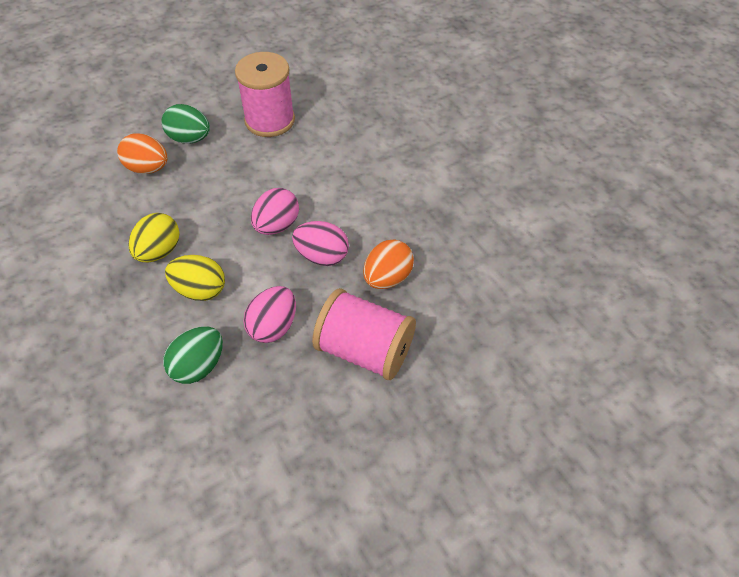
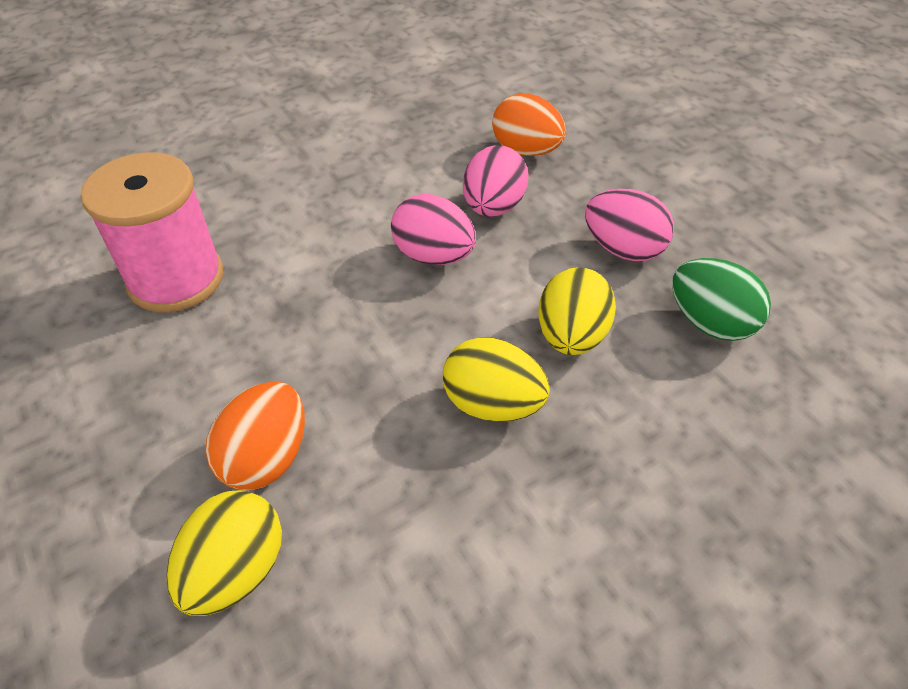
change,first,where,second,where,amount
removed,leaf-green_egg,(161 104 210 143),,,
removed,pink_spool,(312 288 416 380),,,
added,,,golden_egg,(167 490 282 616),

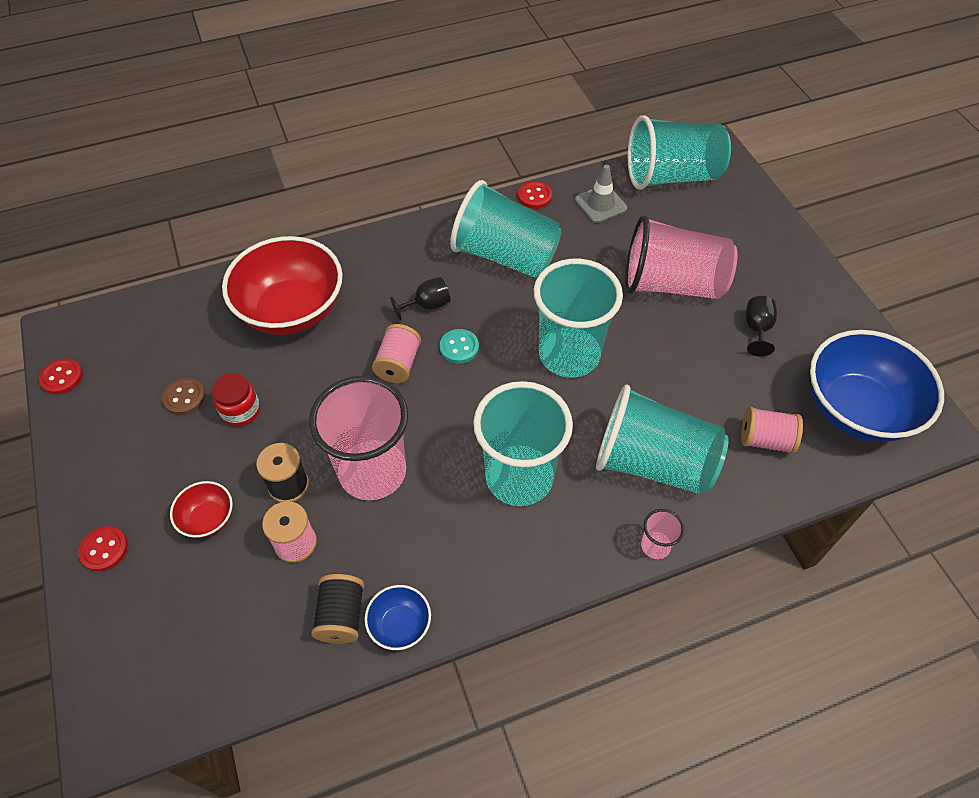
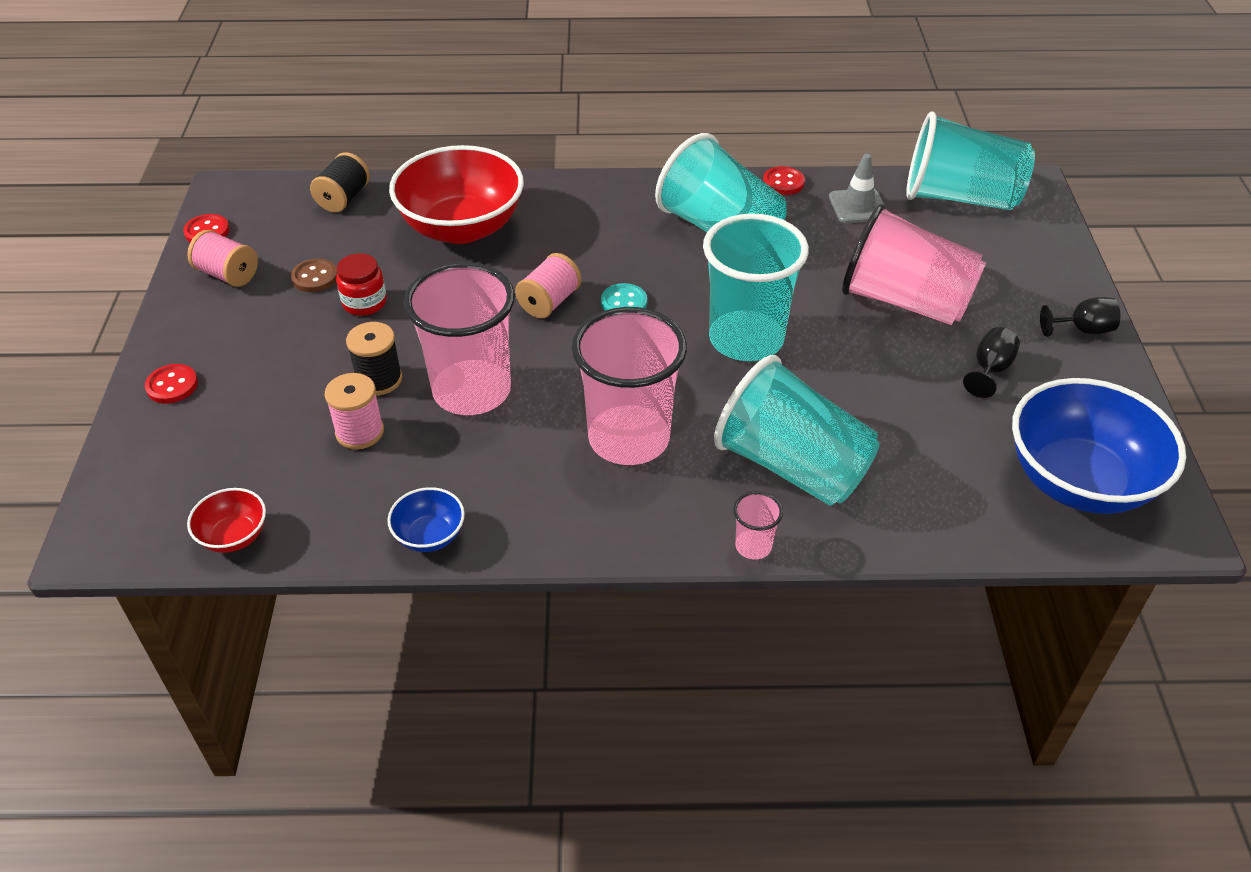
change,first,where,second,where,amount
moved,red_deep_dish,(170 481 233 538),,(187 488 266 553),
moved,jet-black_spool,(311 574 364 644),,(310 152 370 212),
moved,jet-black_chalice,(390 277 451 321),,(1040 297 1120 337),
moved,pink_spool,(741 407 803 454),,(187 230 258 287),
recoloured,turquoise_beaker,(473 381 573 506),pink_beaker,(572 307 687 465),

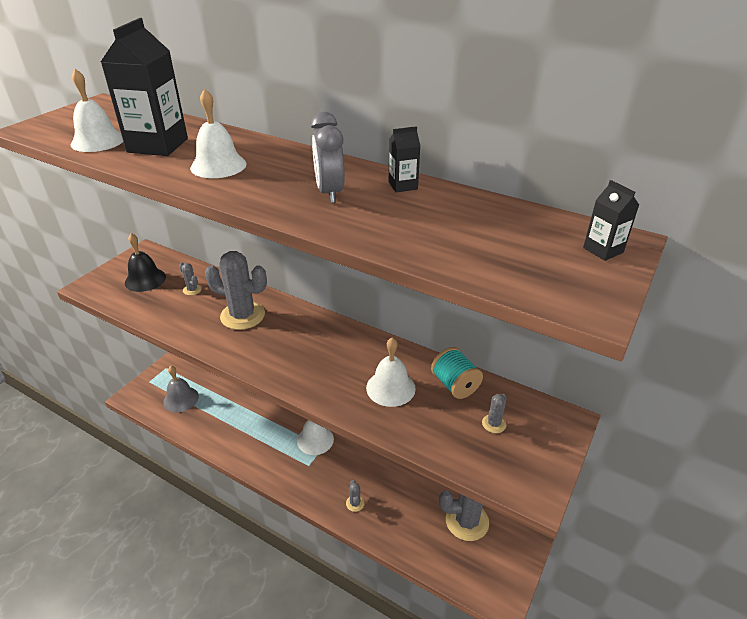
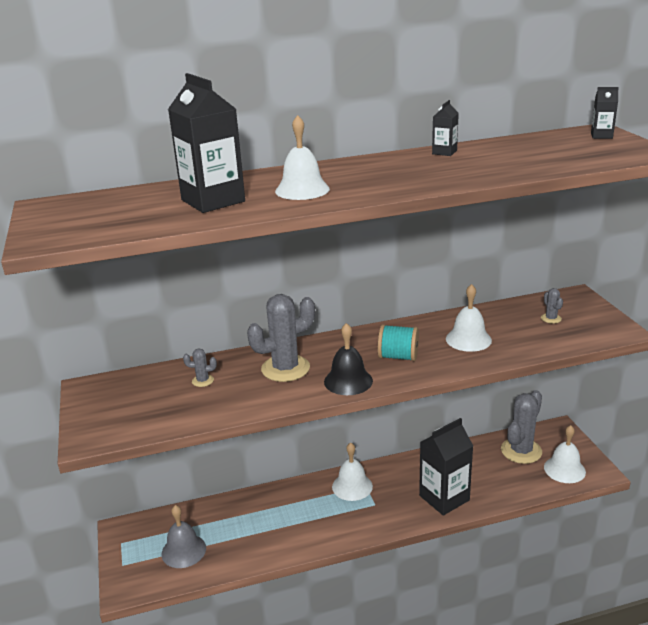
change,first,where,second,where,amount
removed,grey_clock,(311 112 345 203),,,
moved,pure_white_bell,(71 69 123 152),,(544 425 586 483),
moved,jet-black_bell,(125 233 166 292),,(324 323 373 395),
moved,turquoise_spool,(431 347 483 399),,(378 324 419 361),
replaced,grey_saguaro_cactus,(346 480 365 512),jet-black_milk_carton,(419 418 473 516),

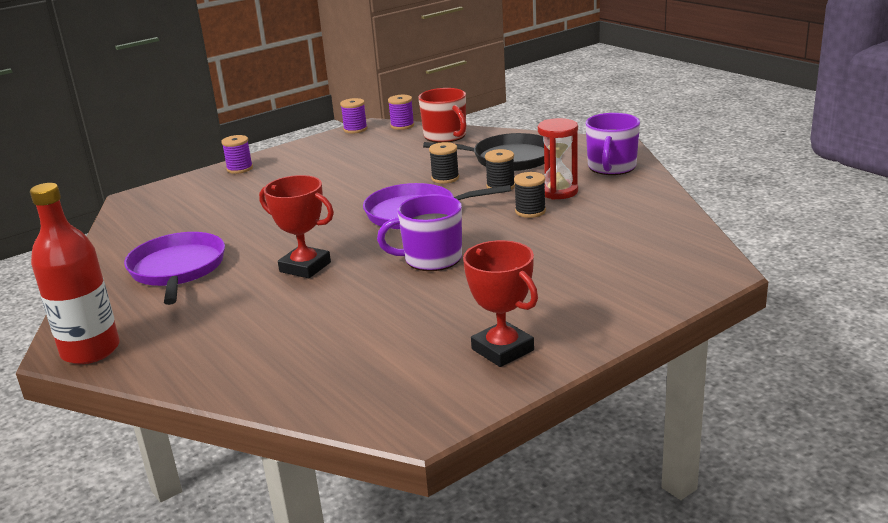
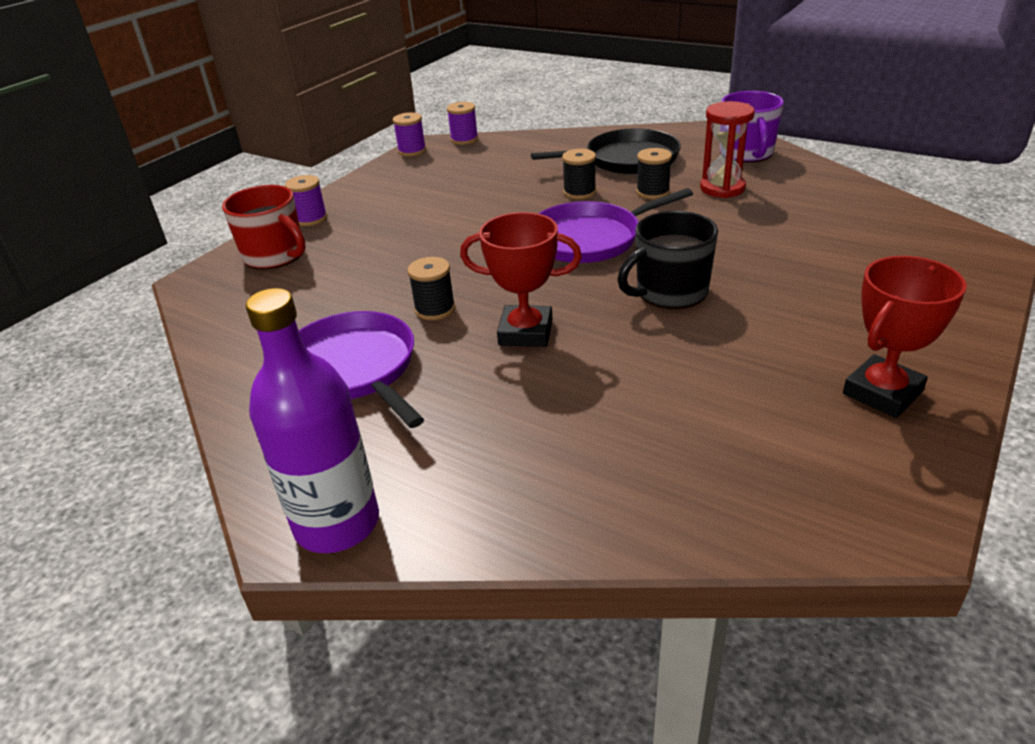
change,first,where,second,where,amount
moved,red_tea_mug,(418 88 466 143),,(222 185 306 270),
moved,jet-black_spool,(514 172 546 218),,(407 257 455 320),
recoloured,red_bottle,(30 183 120 364),royal_purple_bottle,(246 288 379 553),
recoloured,royal_purple_tea_mug,(377 194 462 271),jet-black_tea_mug,(617 211 718 309),
turned,red_prize_cup,(463 240 538 367),,(843 256 967 418),75 degrees counterclockwise

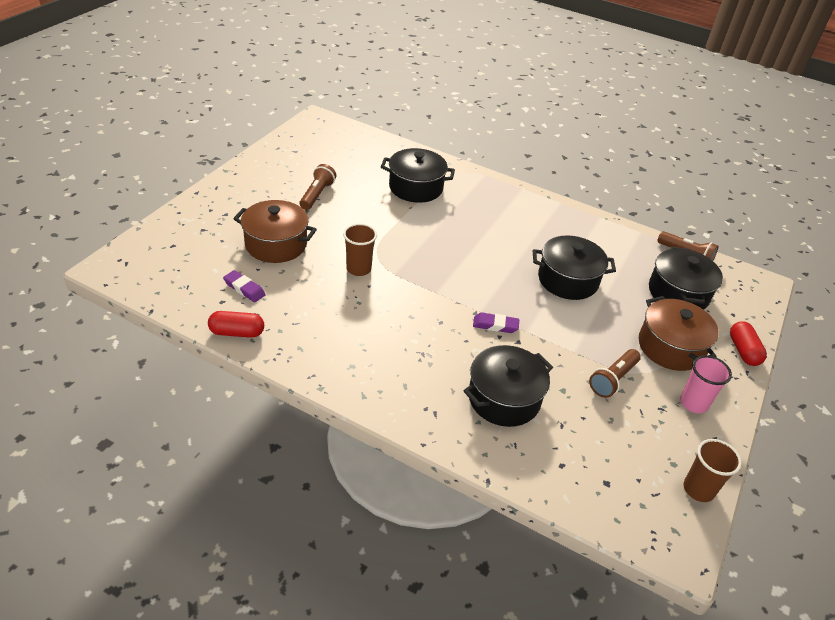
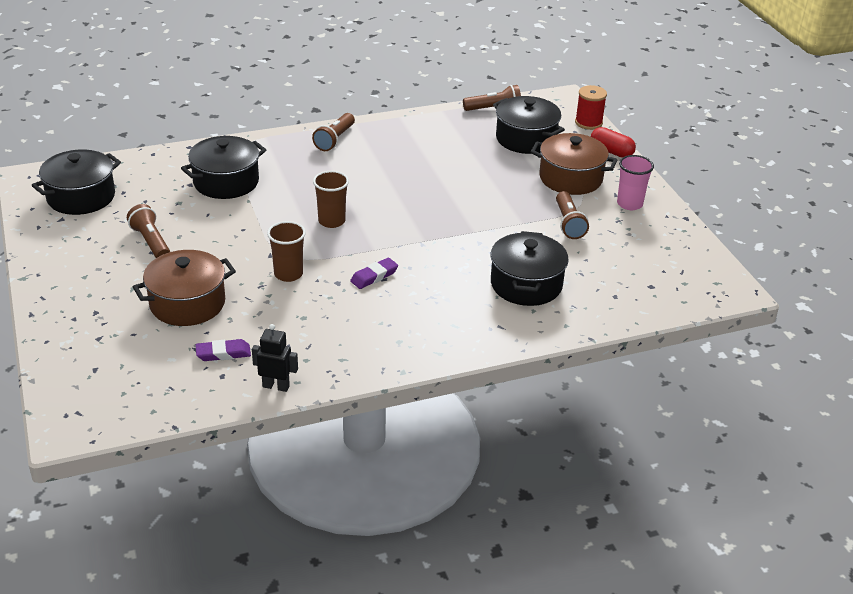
change,first,where,second,where,amount
added,,,brown_torch,(312 113 355 151),
added,,,red_spool,(575 85 607 130),
moved,royal_purple_eraser,(473 312 519 333),,(350 258 398 289),
moved,jet-black_cooking_pot,(533 235 616 300),,(32 150 121 215),
moved,brown_beaker,(684 439 742 502),,(313 171 349 228),
replaced,red_pill_shape,(208 311 264 338),jet-black_robot_figure,(252 324 298 392),

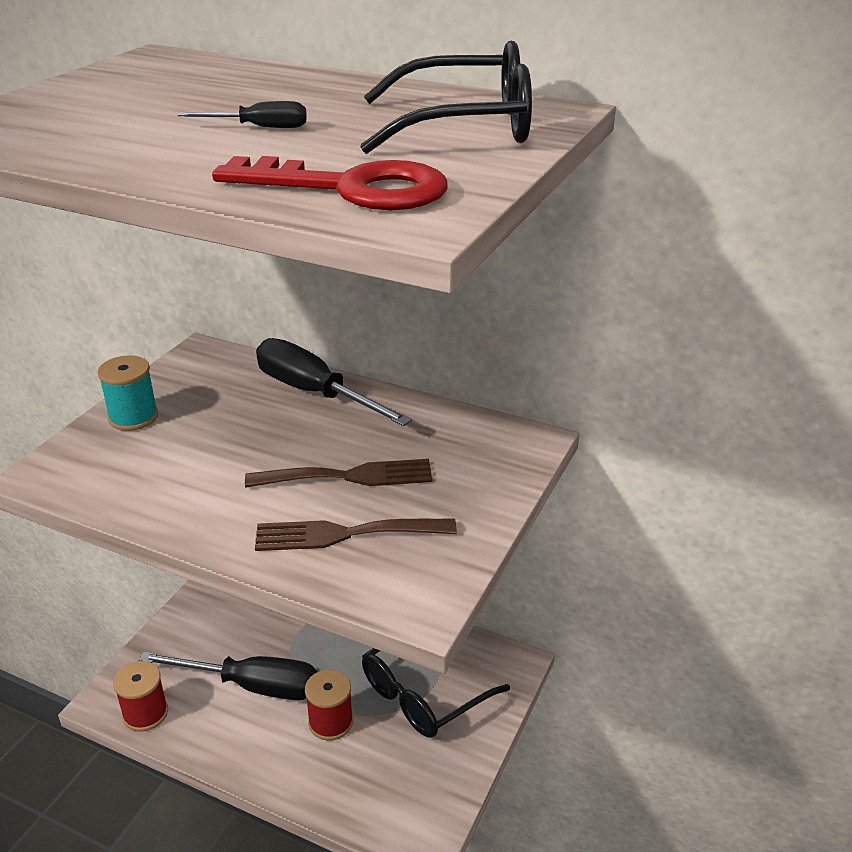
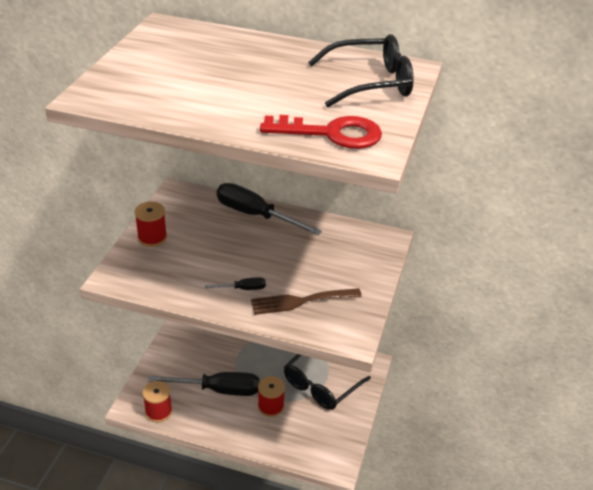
change,first,where,second,where,amount
removed,brown_fork,(245 459 433 487),,,
moved,jet-black_flat_screwdriver,(178 101 307 128),,(205 277 266 290),
recoloured,turquoise_spool,(97 355 158 431),red_spool,(134 202 167 247),

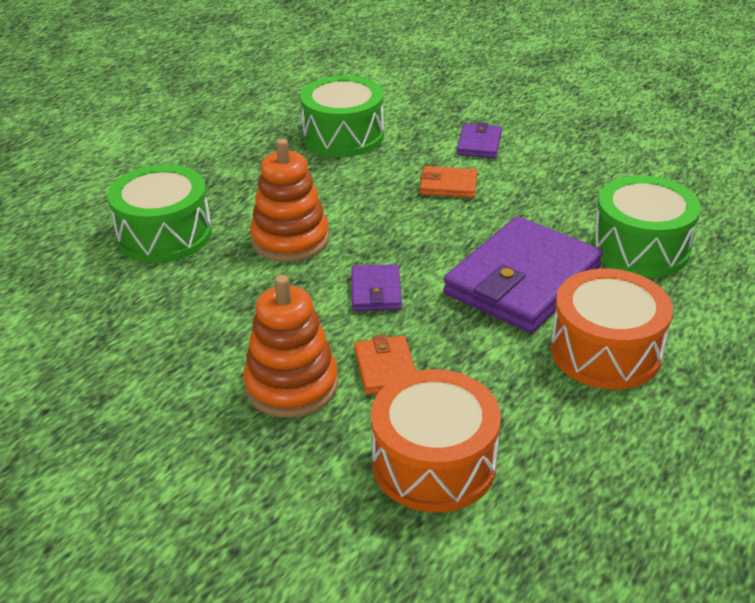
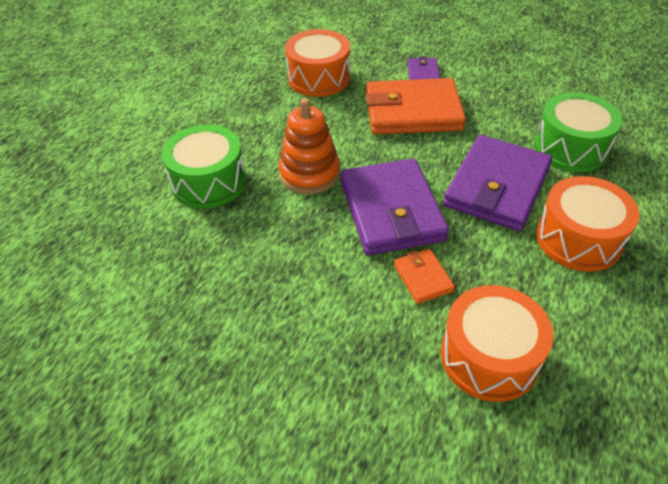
change,first,where,second,where,amount
removed,orange_stacking_rings,(243 275 338 418),,,
recoloured,leaf-green_toy_drum,(300 75 384 157),orange_toy_drum,(285 29 350 97),
resized,royal_purple_billfold,(351 264 402 311),,(341 158 449 255),x2.18
resized,orange_billfold,(420 166 477 198),,(366 78 466 134),x2.18

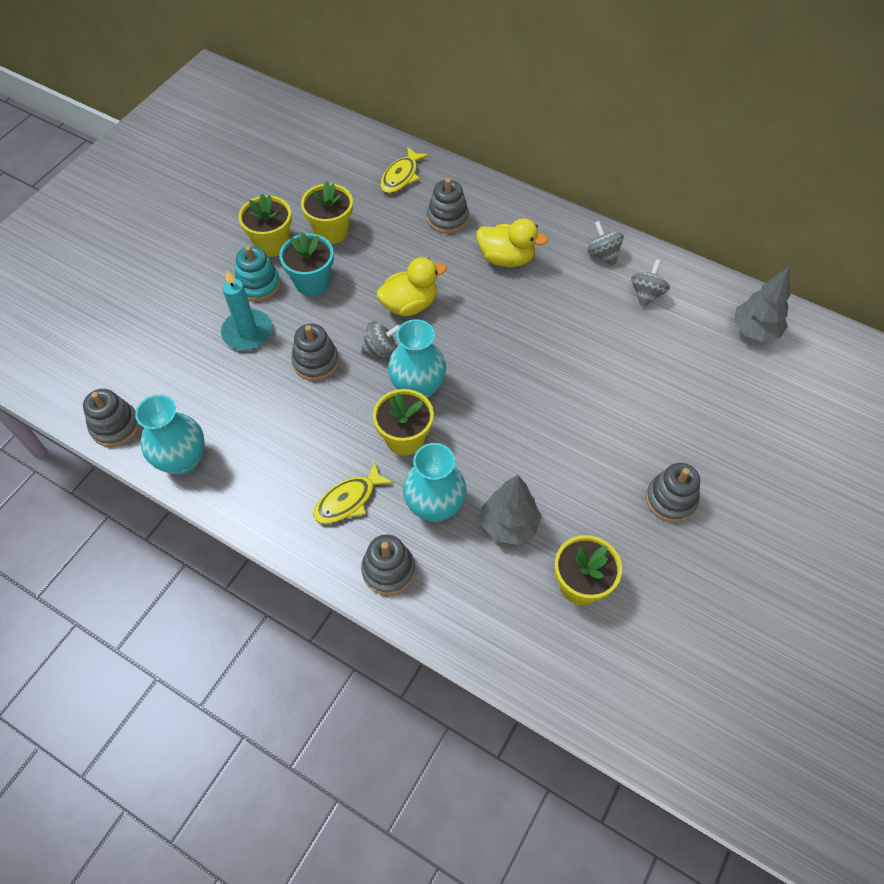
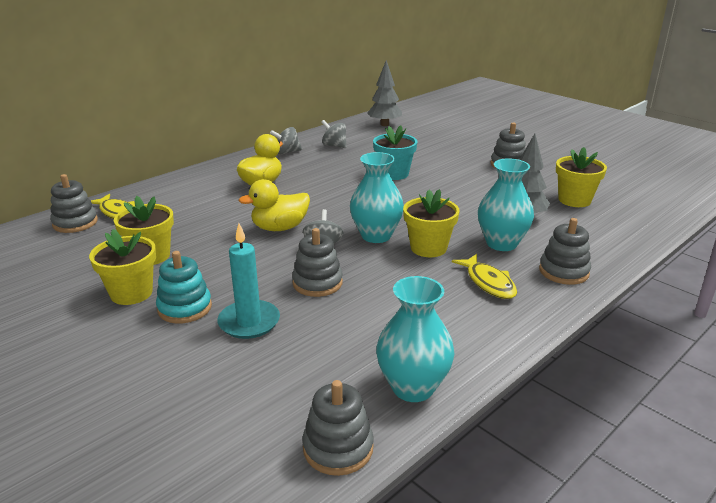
change,first,where,second,where,amount
moved,turquoise_potted_plant,(279 233 334 296),,(373 125 417 180),
moved,grey_stacking_rings,(427 178 469 234),,(50 174 98 233),
turned,golden_duck,(376 257 447 316),,(239 179 310 231),105 degrees counterclockwise

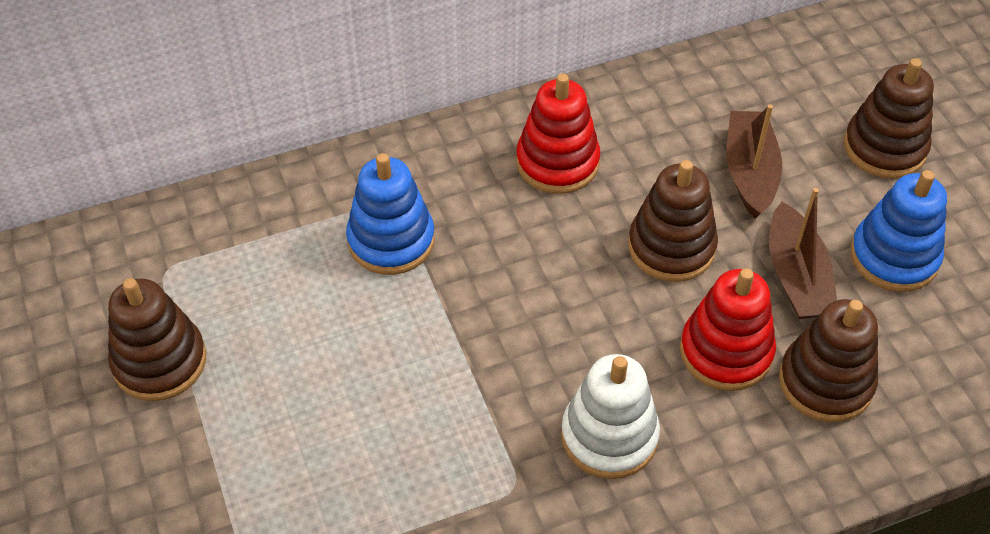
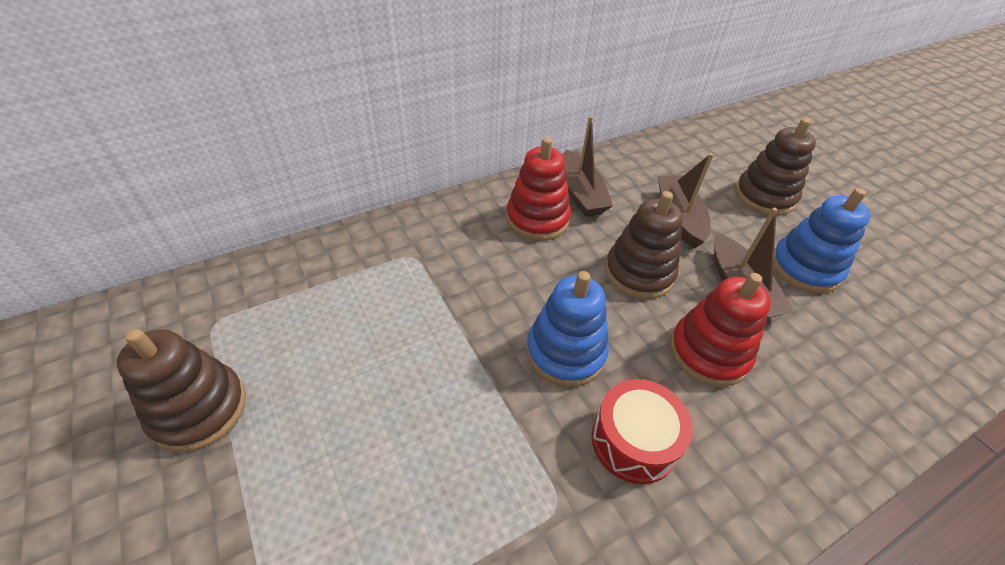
change,first,where,second,where,amount
removed,brown_stacking_rings,(779 299 878 422),,,
added,,,brown_sailboat,(563 116 613 217),
moved,blue_stacking_rings,(346 153 435 275),,(526 271 609 387),
replaced,pure_white_stacking_rings,(561 354 660 479),red_toy_drum,(592 379 693 484),

